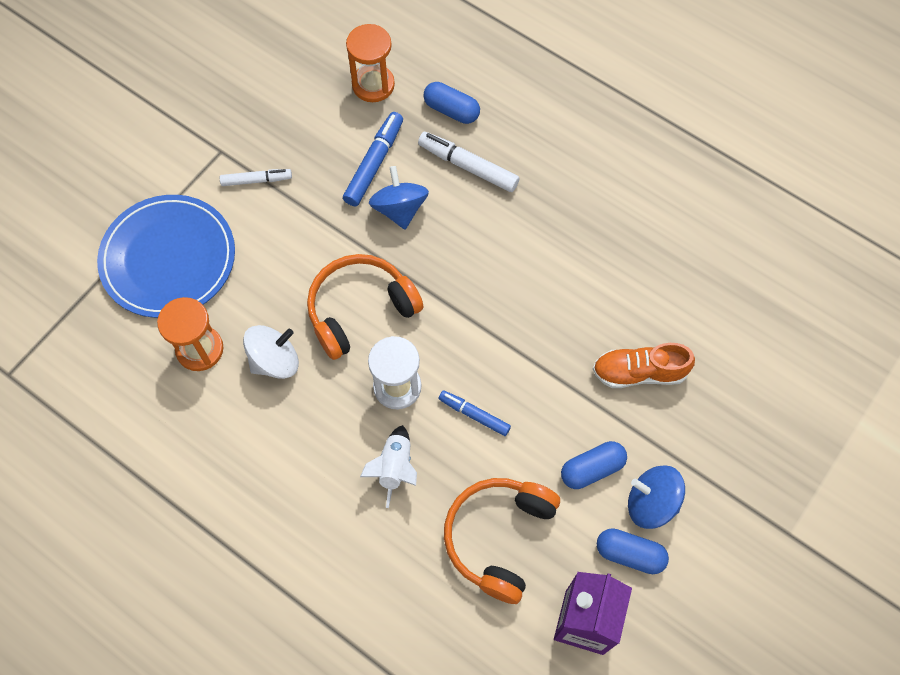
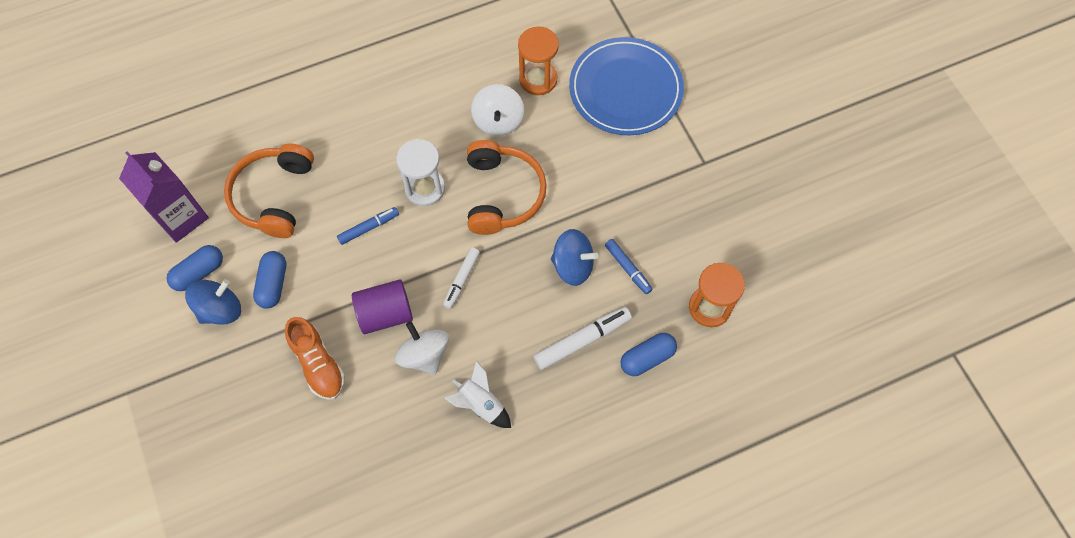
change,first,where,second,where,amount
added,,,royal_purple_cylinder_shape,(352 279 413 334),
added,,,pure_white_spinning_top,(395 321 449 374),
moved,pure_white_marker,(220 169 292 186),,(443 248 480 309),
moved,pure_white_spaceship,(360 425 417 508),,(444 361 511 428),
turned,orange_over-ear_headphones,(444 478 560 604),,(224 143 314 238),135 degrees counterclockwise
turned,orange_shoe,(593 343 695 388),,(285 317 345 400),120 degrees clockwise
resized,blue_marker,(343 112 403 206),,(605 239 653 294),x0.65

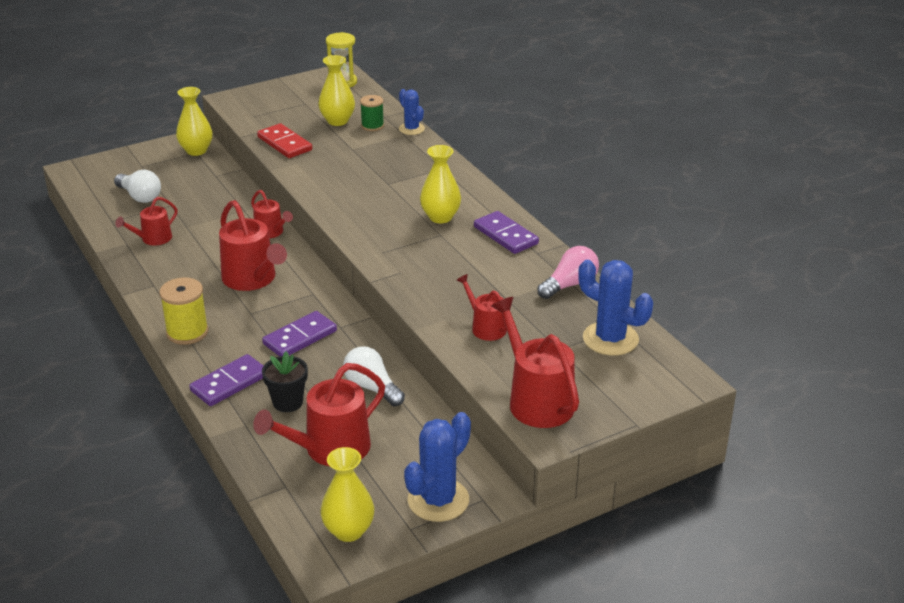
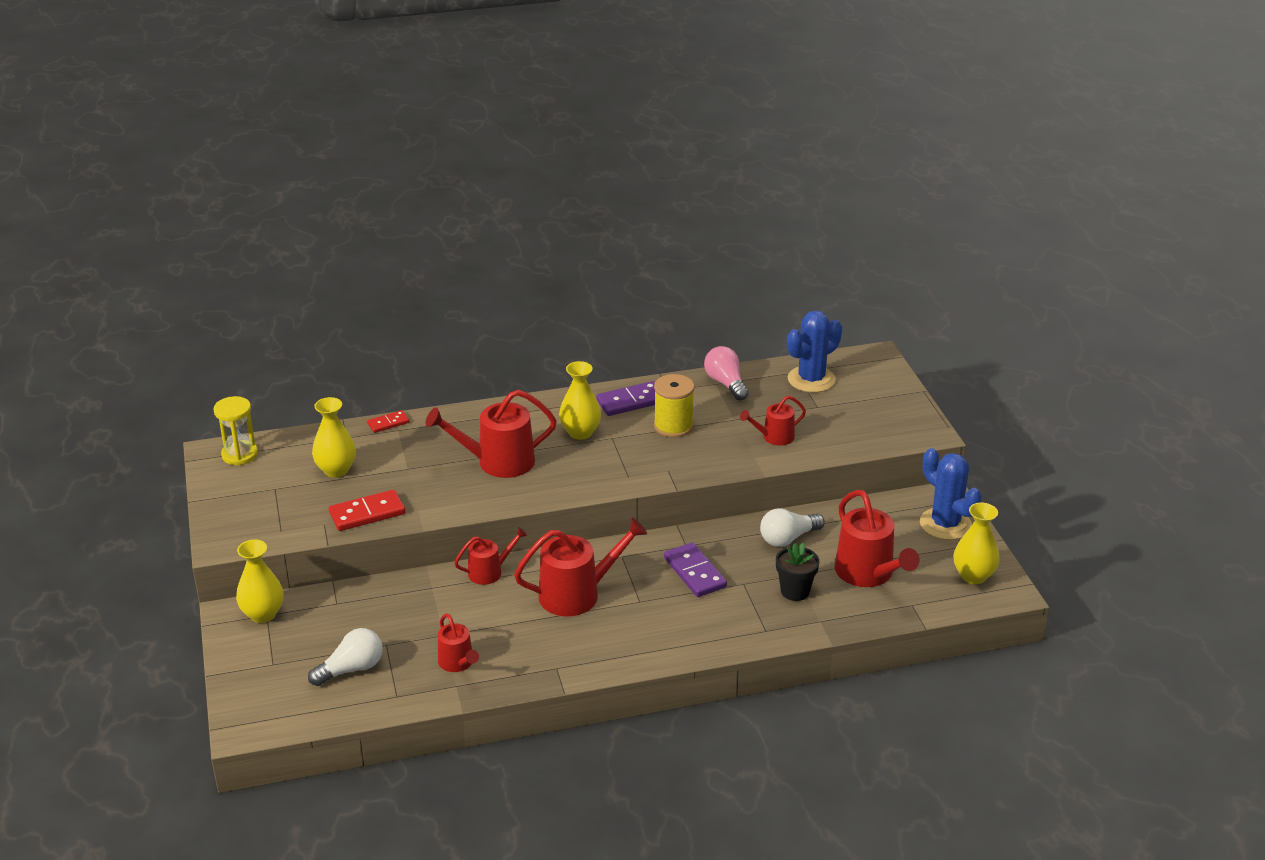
change,first,where,second,where,amount
removed,royal_purple_domino_piece,(190 354 263 406),,,
removed,leaf-green_spool,(360 95 384 131),,,
moved,golden_spool,(159 277 208 345),,(654 374 695 438),
moved,red_watering_can,(491 297 579 428),,(426 390 557 478),
replaced,blue_saguaro_cactus,(399 89 425 135),red_domino_piece,(367 410 410 433),

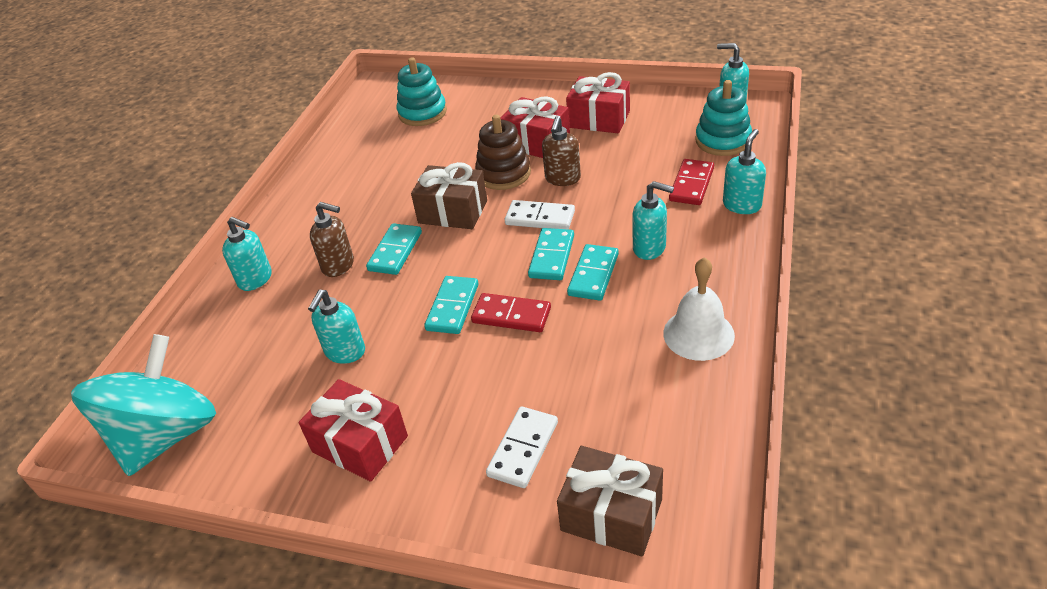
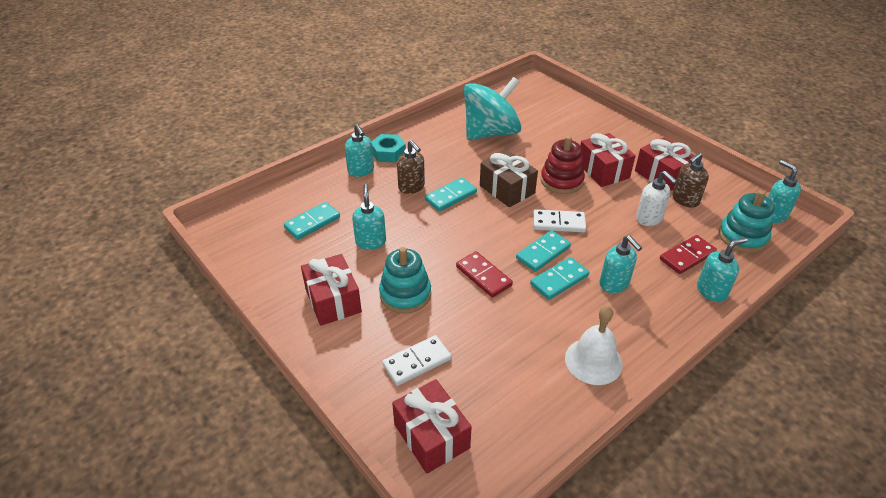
change,first,where,second,where,amount
added,,,turquoise_hex_nut,(371 134 406 163),
added,,,pure_white_pump_bottle,(636 171 677 226),
moved,turquoise_spinning_top,(71 334 216 476),,(464 77 521 140),
moved,turquoise_stacking_rings,(397 57 447 126),,(379 247 431 314),
moved,turquoise_domino_piece,(424 276 479 334),,(284 202 340 240),
moved,brown_pump_bottle,(542 116 581 186),,(672 152 709 208),
recoloured,brown_stacking_rings,(475 115 531 190),red_stacking_rings,(541 136 585 194),
recoloured,brown_present,(557 446 663 557),red_present,(392 379 472 474),
turned,turquoise_pump_bottle,(308 290 365 364),,(352 184 386 250),120 degrees clockwise
turned,pure_white_domino_piece,(505 200 575 229),,(533 209 586 232),45 degrees counterclockwise

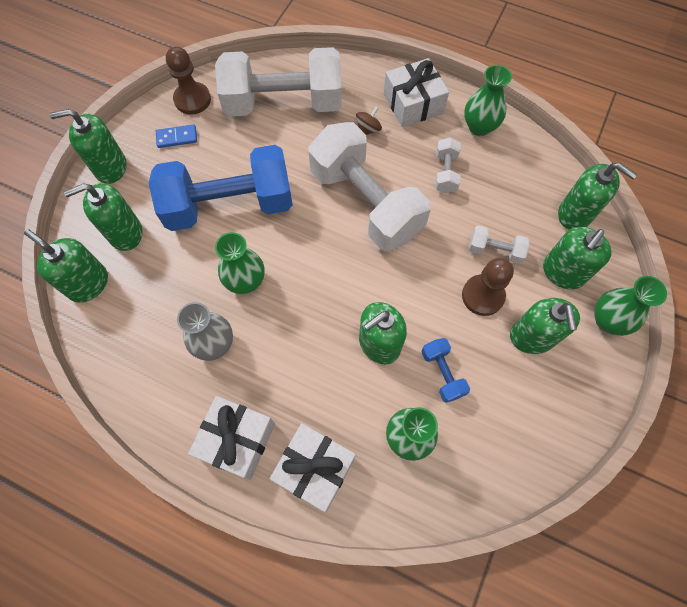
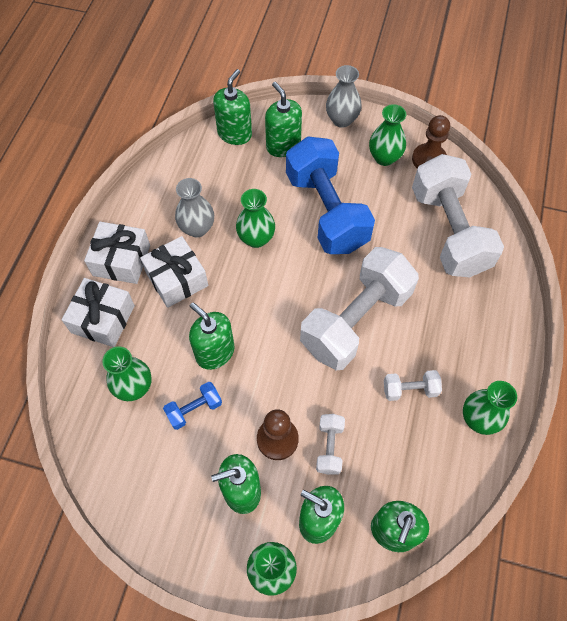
change,first,where,second,where,amount
removed,brown_spinning_top,(356 106 382 135),,,
moved,pure_white_present,(384 58 449 127),,(140 236 208 308),
replaced,leaf-green_pump_bottle,(50 109 127 184),grey_tall_vase,(326 65 362 128),
replaced,blue_domino_piece,(156 124 197 148),leaf-green_tall_vase,(369 104 406 166),

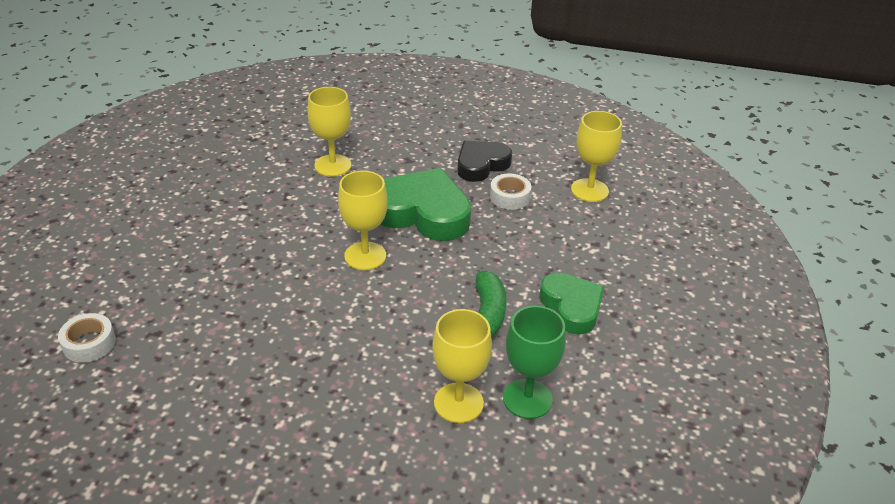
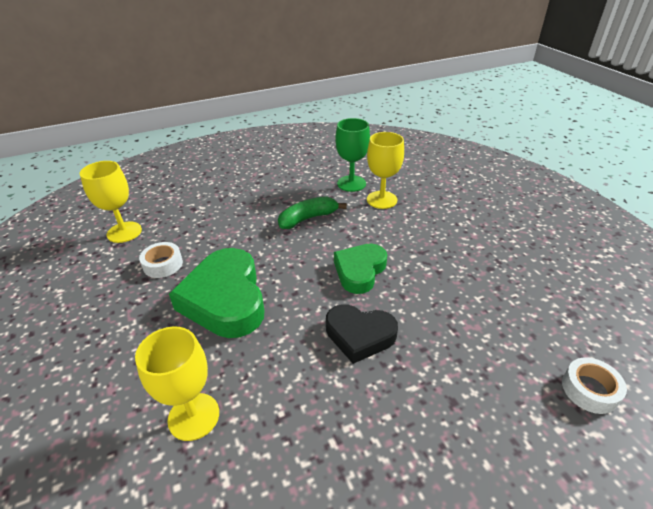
change,first,where,second,where,amount
removed,golden_chalice,(338 171 388 270),,,
moved,jet-black_heart_shape,(457 141 512 182),,(326 304 398 364),
moved,leaf-green_heart_shape,(539 273 604 335),,(334 244 387 294),

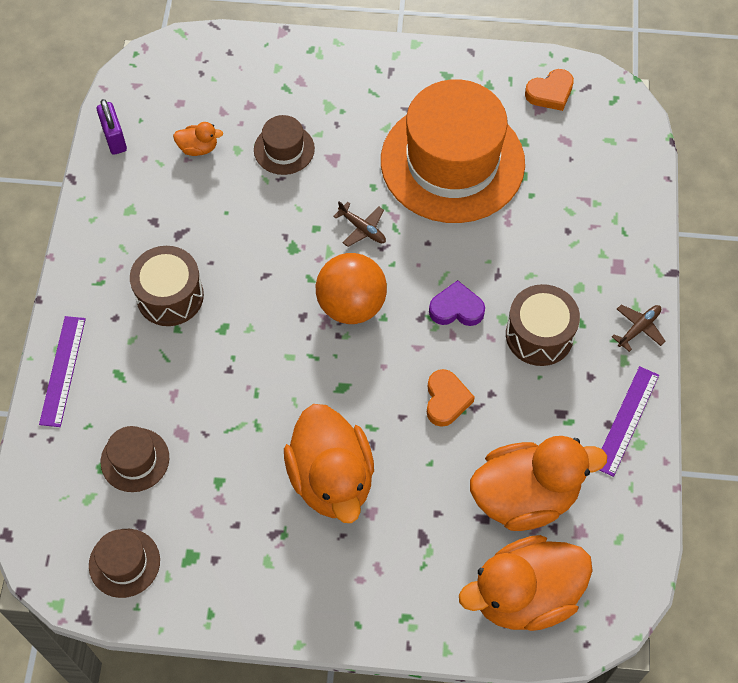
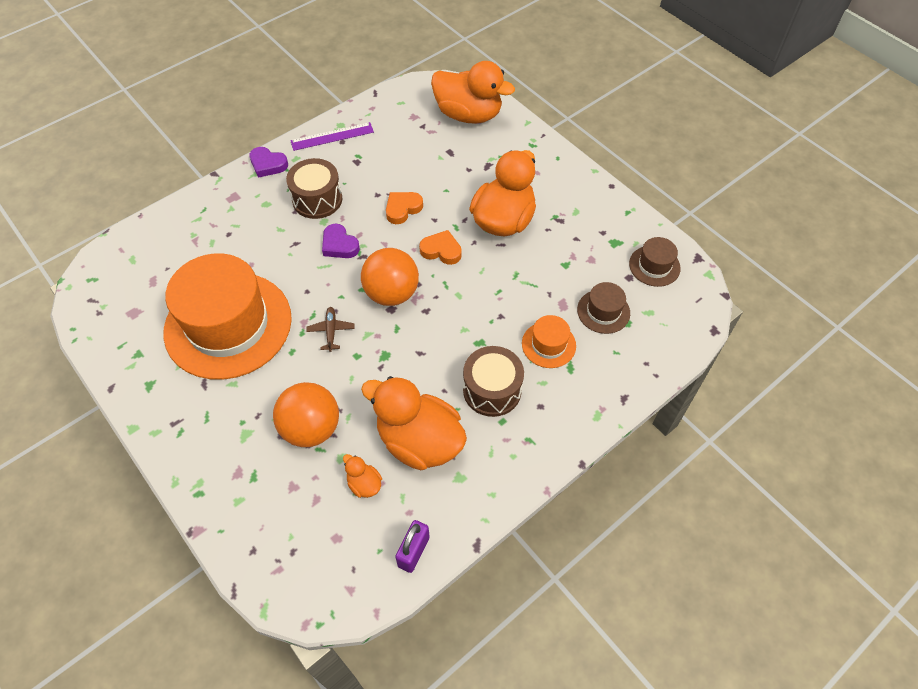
change,first,where,second,where,amount
removed,royal_purple_measuring_stick,(39 316 86 427),,,
added,,,orange_hat,(522 315 576 368),
moved,orange_duck,(470 436 607 531),,(361 376 467 470),
moved,orange_heart_shape,(525 69 574 111),,(419 230 462 265),
replaced,brown_hat,(254 115 315 175),orange_play_ball,(273 382 339 447),
replaced,brown_aeroplane,(612 305 666 352),royal_purple_heart_shape,(249 147 288 178),

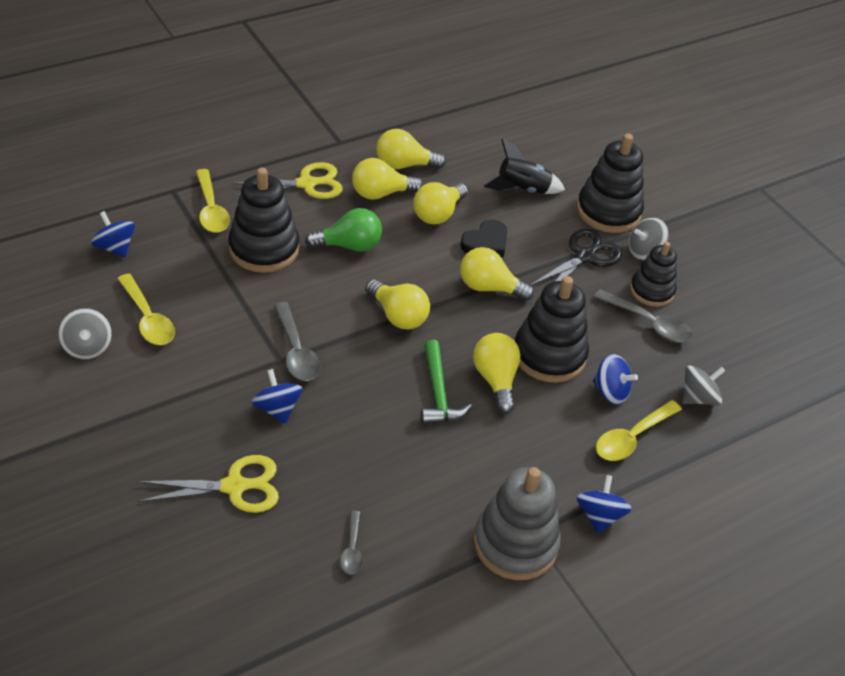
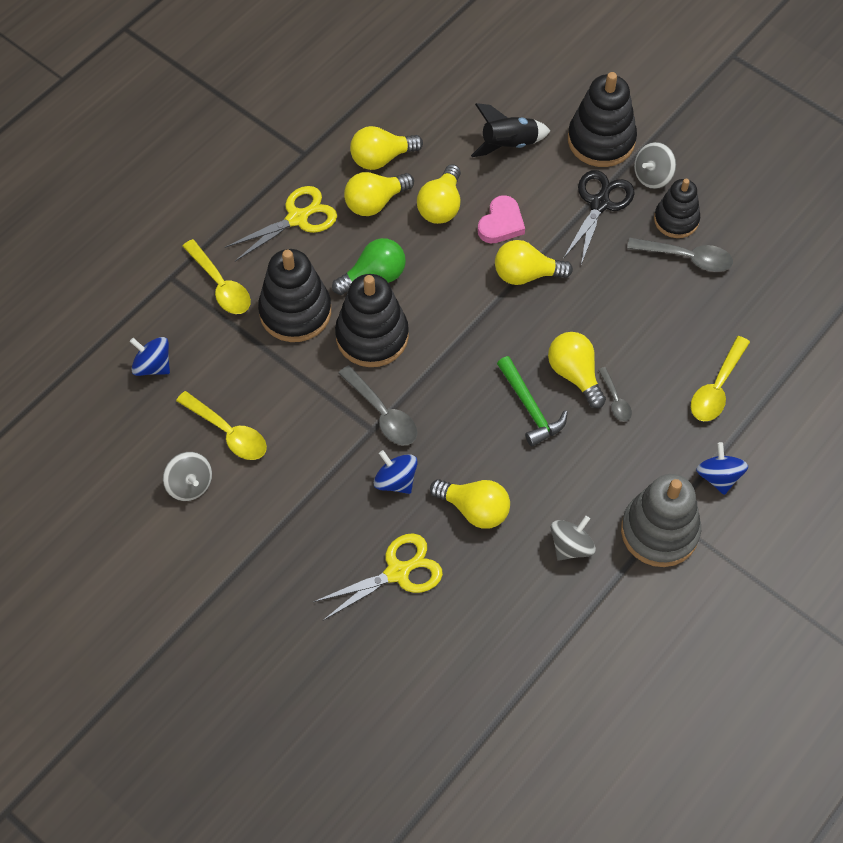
change,first,where,second,where,amount
removed,blue_spinning_top,(593 354 638 405),,,
moved,grey_tablespoon,(340 511 363 574),,(598 367 632 421),
moved,golden_lightbulb,(365 280 430 330),,(430 479 510 529),
moved,jet-black_stacking_rings,(515 276 589 383),,(335 274 409 367),
moved,grey_spinning_top,(682 366 726 406),,(550 516 596 561),
recoloured,jet-black_heart_shape,(460 220 507 257),pink_heart_shape,(477 195 525 243),

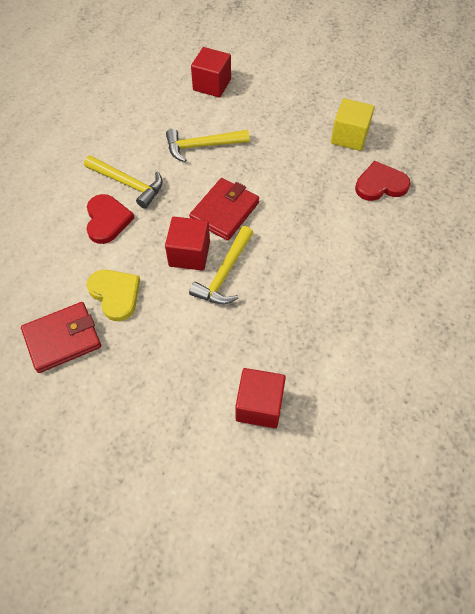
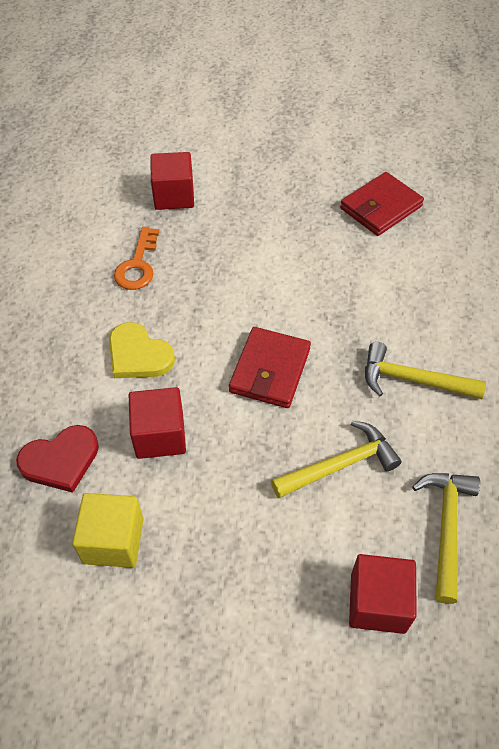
change,first,where,second,where,amount
removed,red_heart_shape,(87 194 134 244),,,
added,,,orange_latchkey,(114 227 159 290),
moved,golden_heart_shape,(87 270 140 321),,(109 322 175 378),
moved,red_block,(165 217 210 271),,(129 387 186 459),
moved,golden_hammer,(189 226 253 304),,(412 473 480 604),

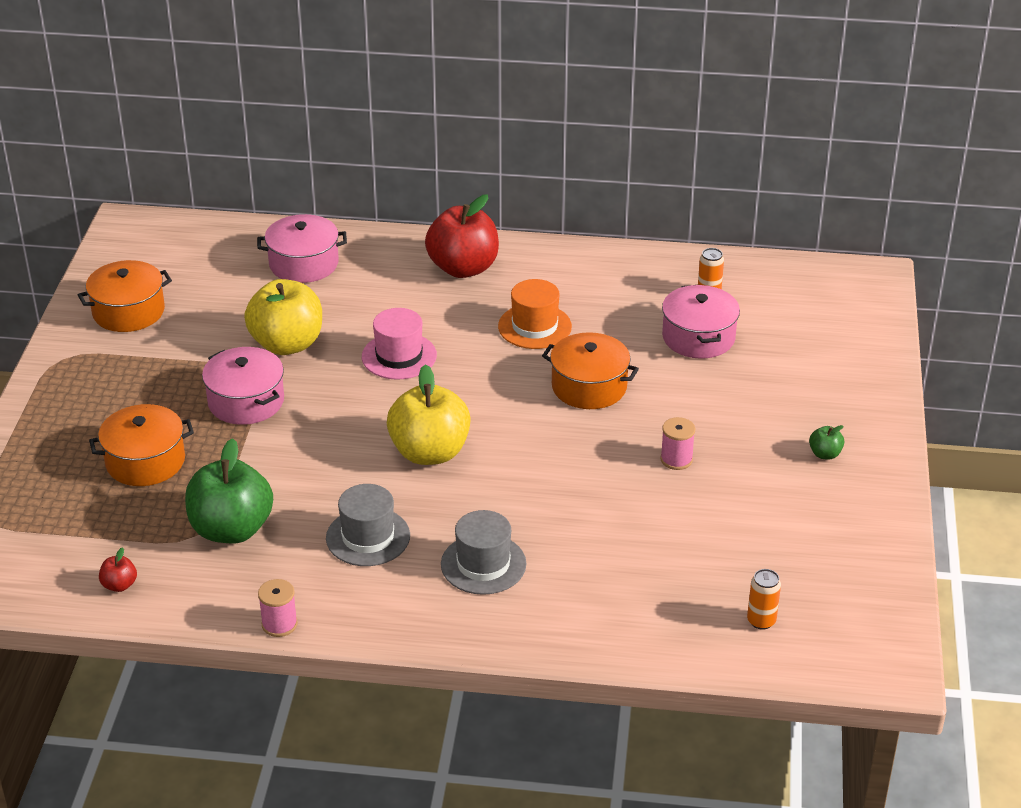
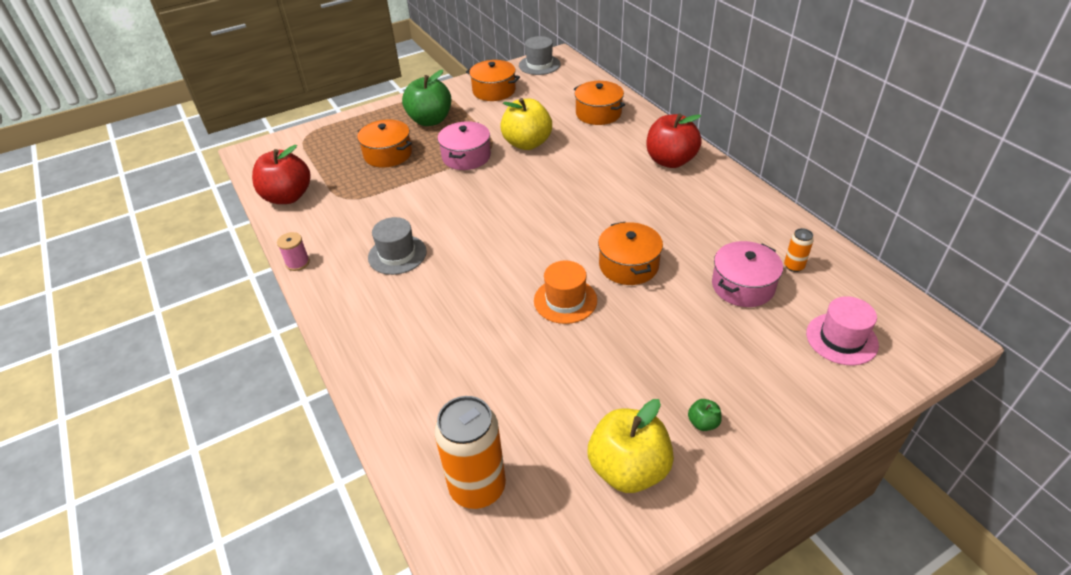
change,first,where,second,where,amount
removed,pink_spool,(660 417 695 470),,,
moved,leaf-green_toy_apple,(185 438 273 543),,(402 70 451 126),
moved,pink_hat,(362 308 437 380),,(806 296 879 366),
moved,golden_toy_apple,(387 364 471 465),,(588 399 674 493),
moved,grey_hat,(441 510 526 595),,(519 36 561 75),
moved,orange_hat,(498 279 572 349),,(534 261 597 324),
recoloured,pink_cooking_pot,(257 214 347 283),orange_cooking_pot,(574 81 625 125),
resized,red_toy_apple,(99 547 137 592),,(252 145 311 204),x2.40
resized,orange_tin,(747 569 781 630),,(434 396 506 509),x2.16

